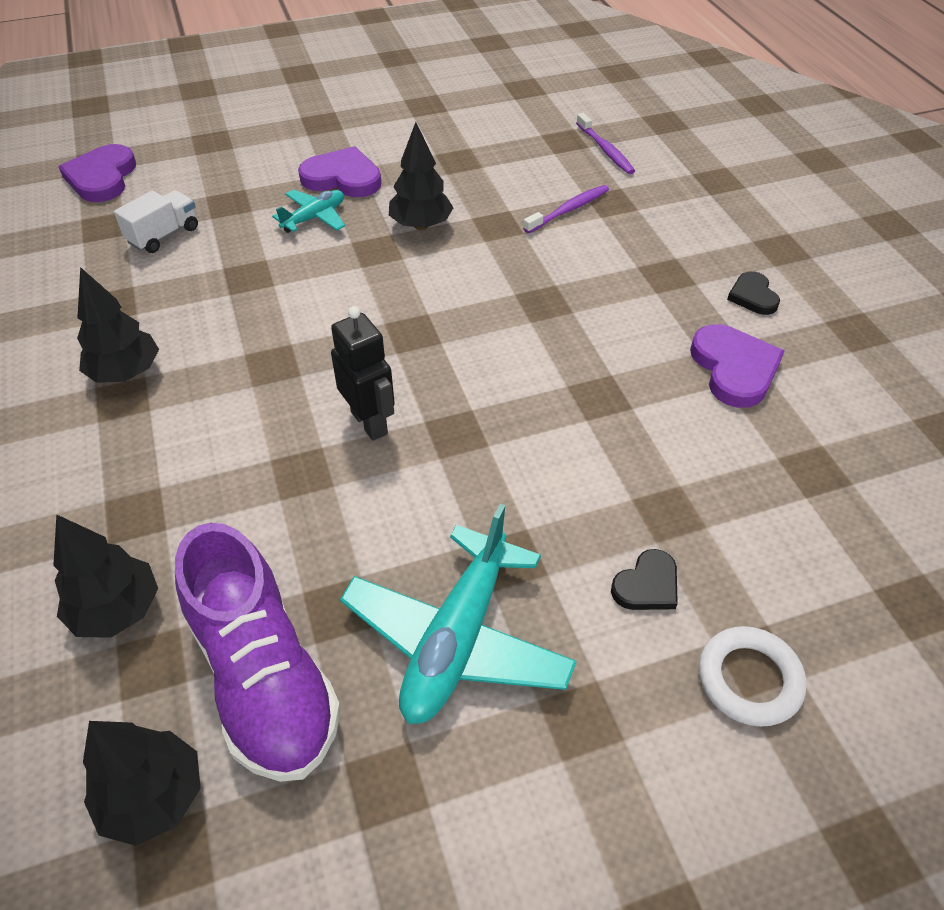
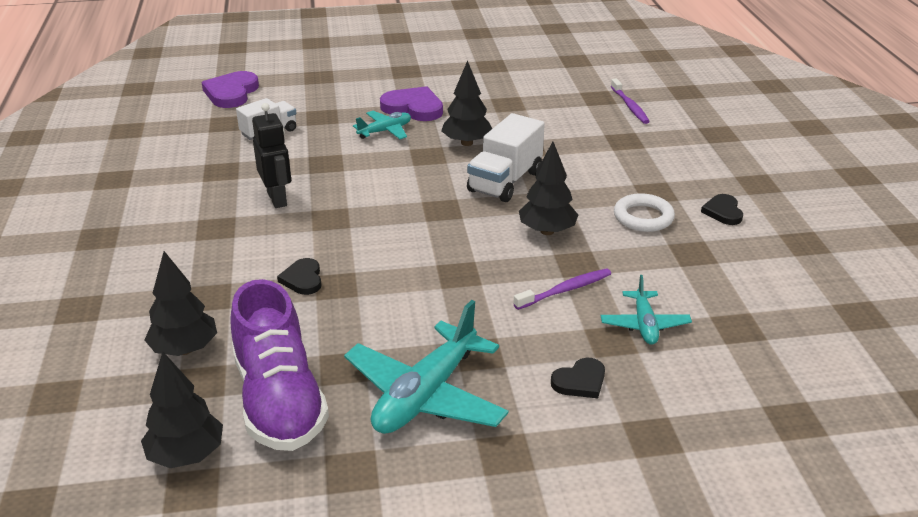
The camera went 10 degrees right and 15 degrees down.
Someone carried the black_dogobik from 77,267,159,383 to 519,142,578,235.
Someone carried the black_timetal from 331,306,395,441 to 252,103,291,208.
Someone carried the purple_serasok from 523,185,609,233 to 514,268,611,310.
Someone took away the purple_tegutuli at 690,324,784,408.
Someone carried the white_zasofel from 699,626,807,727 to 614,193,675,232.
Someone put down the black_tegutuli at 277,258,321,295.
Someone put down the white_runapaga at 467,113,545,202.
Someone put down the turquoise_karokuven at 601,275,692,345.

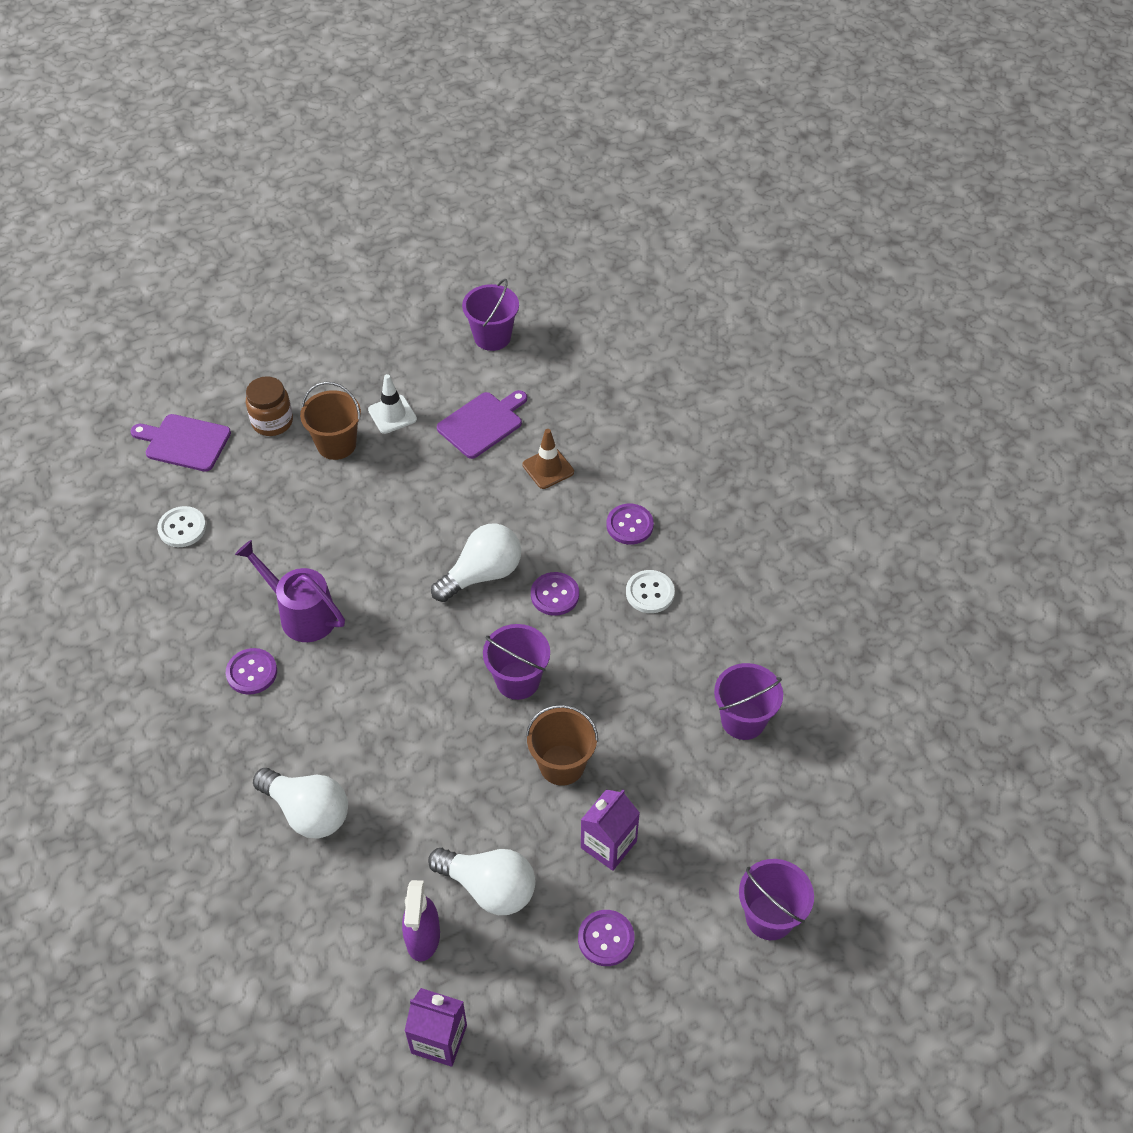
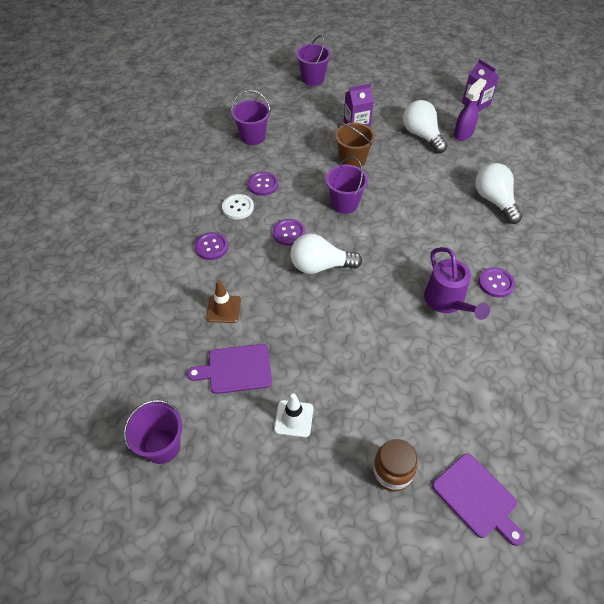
The camera went 145 degrees left and 0 degrees up.
Someone took away the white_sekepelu at 157,506,206,547.
Someone took away the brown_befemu at 300,382,361,460.
Someone carried the purple_sekepelu from 578,910,635,966 to 248,172,278,196.

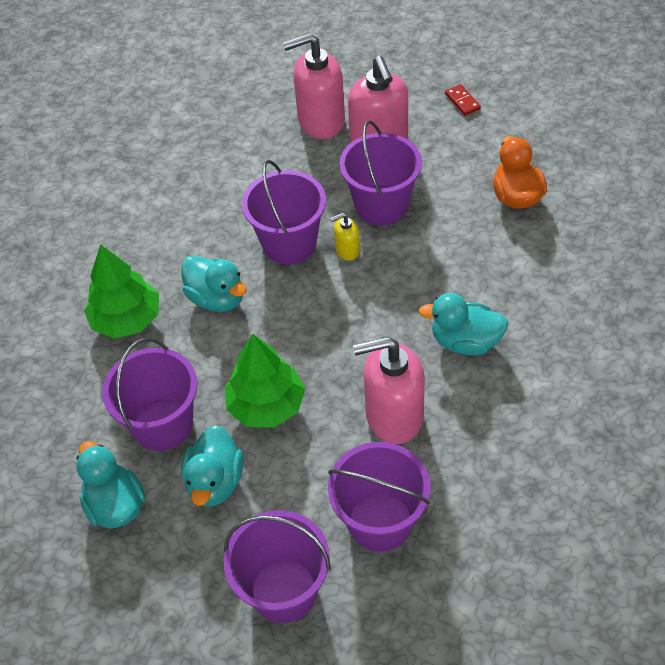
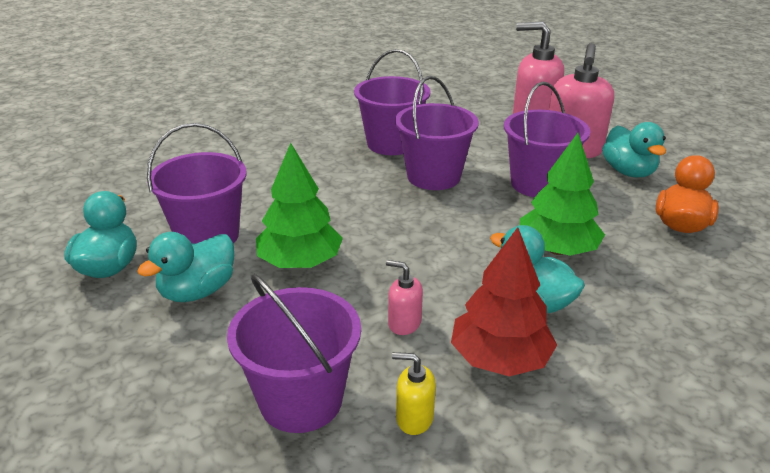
The camera went 30 degrees right and 20 degrees down.
Someone carried the green_dogobik from 84,244,159,338 to 520,133,605,256.
Someone carried the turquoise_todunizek from 181,255,247,312 to 602,122,666,177.
Someone carried the purple_befemu from 224,510,331,623 to 354,49,431,155.
Someone carried the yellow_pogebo from 330,213,360,260 to 392,352,436,435.
Someone scaled the pink_pogebo at 353,337,425,444 by 0.47.
Someone took away the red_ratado at 445,84,481,116.
Someone put down the red_dogobik at 451,227,557,377.

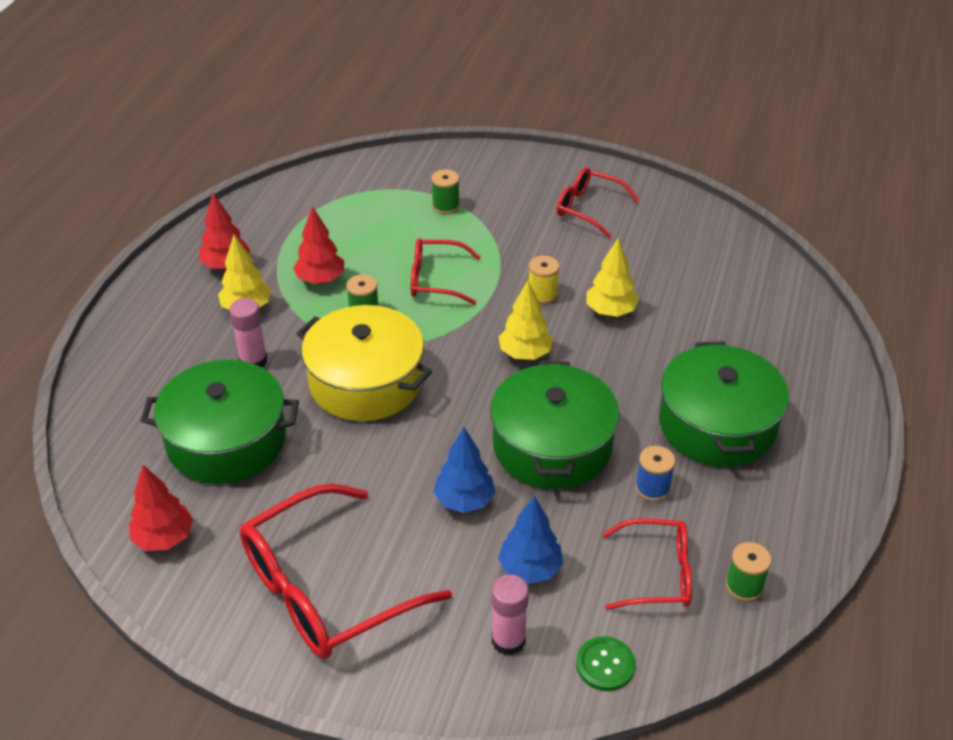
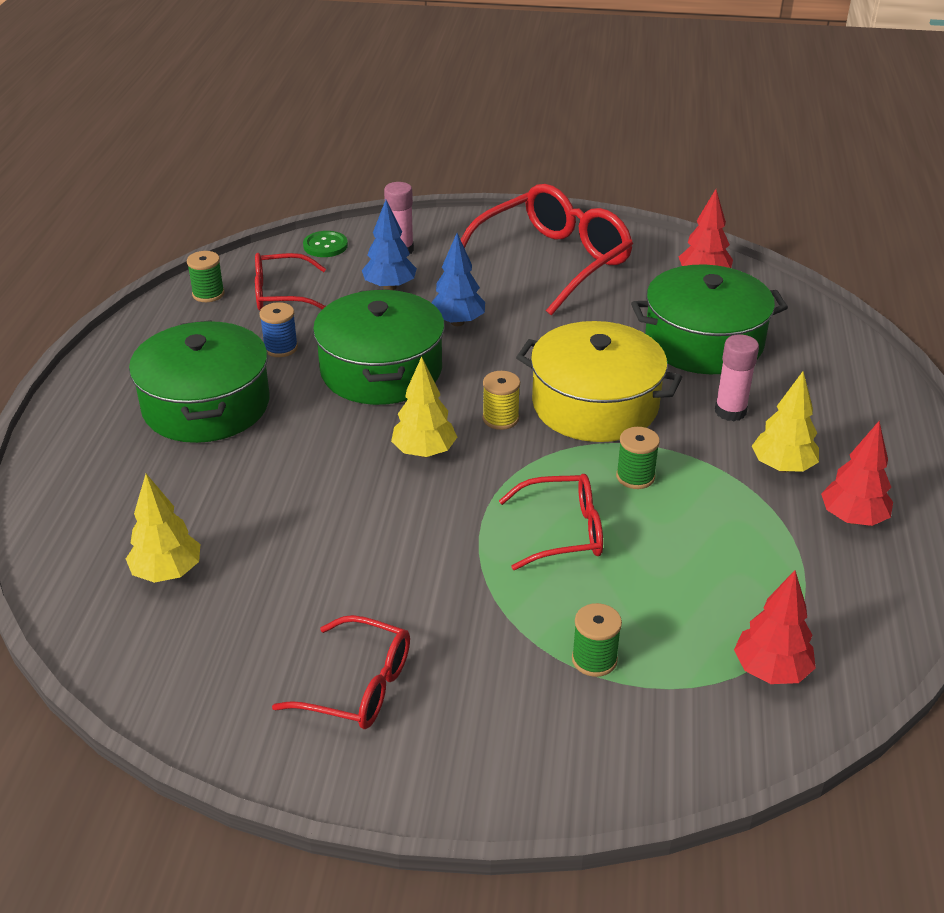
The camera went 170 degrees right and 5 degrees down.
Someone carried the red_dogobik from 293,206,344,284 to 734,570,816,684.
Someone carried the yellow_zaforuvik from 529,256,559,304 to 483,371,520,430.
Someone carried the yellow_dogobik from 586,238,639,317 to 126,474,200,583.

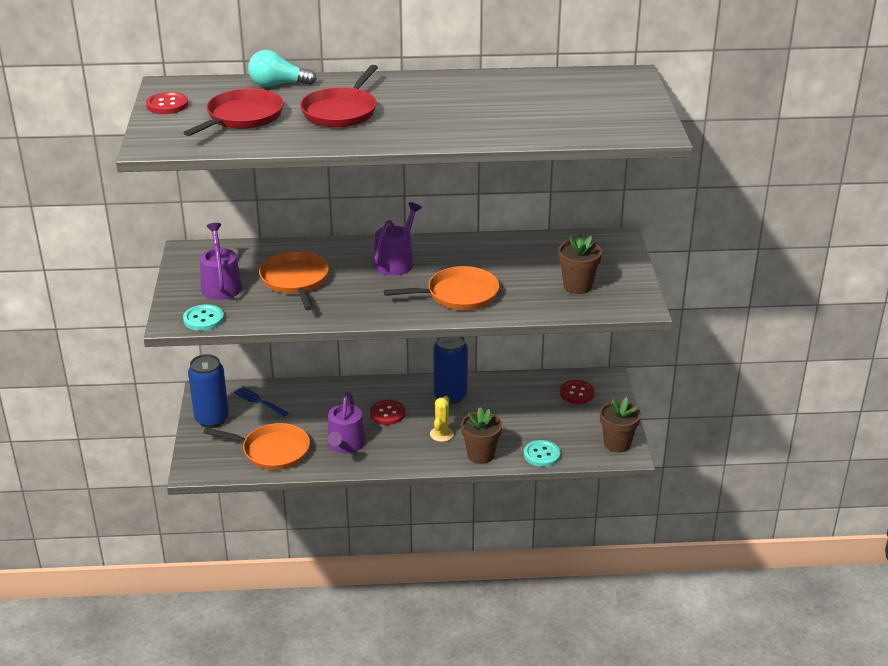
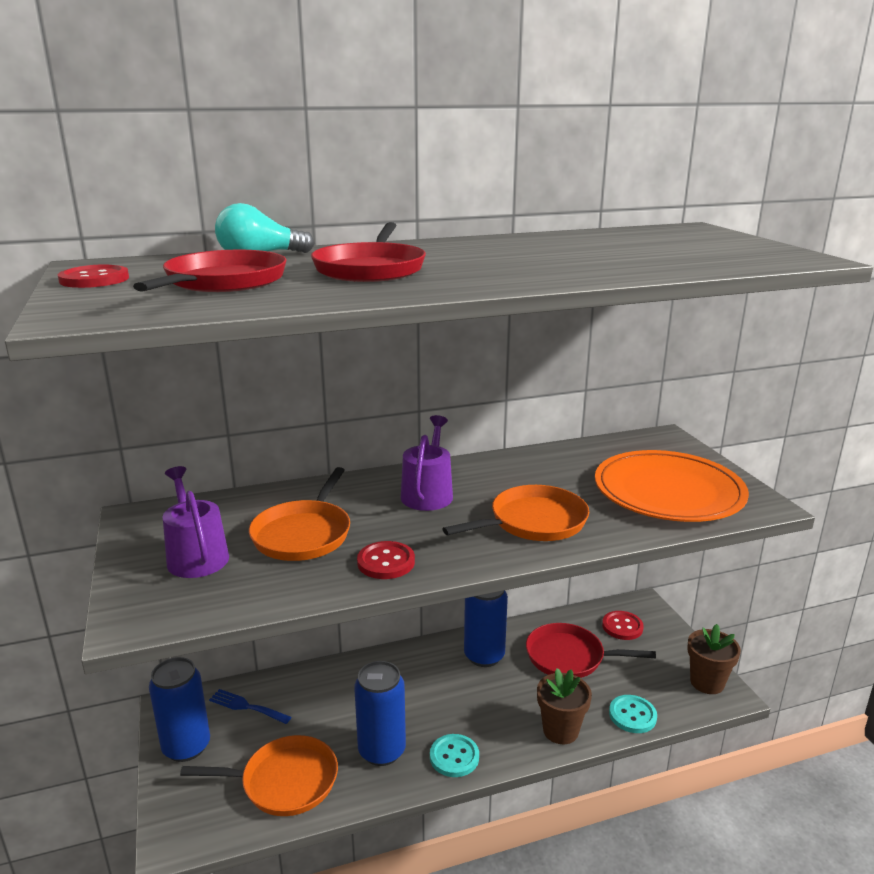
The camera went 15 degrees left and 10 degrees down.
Someone carried the turquoise_sekepelu from 183,304,224,331 to 430,734,479,777.
Someone rotated the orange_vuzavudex at 259,251,329,310 by 135 degrees counterclockwise.
Someone swapped the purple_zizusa at 328,392,366,453 for the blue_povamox at 354,661,406,766.
Someone carried the red_sekepelu from 370,400,405,425 to 357,541,415,579.
Someone took away the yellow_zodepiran at 430,396,454,442.
Someone swapped the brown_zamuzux at 558,234,602,294 for the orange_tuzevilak at 595,450,749,522.
Someone put down the red_vuzavudex at 526,623,656,678.

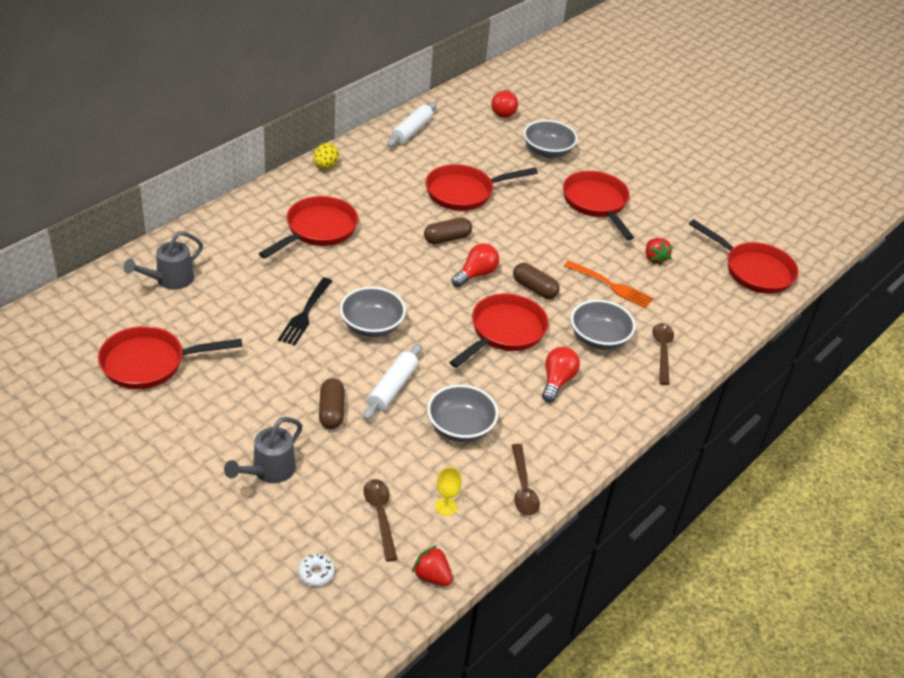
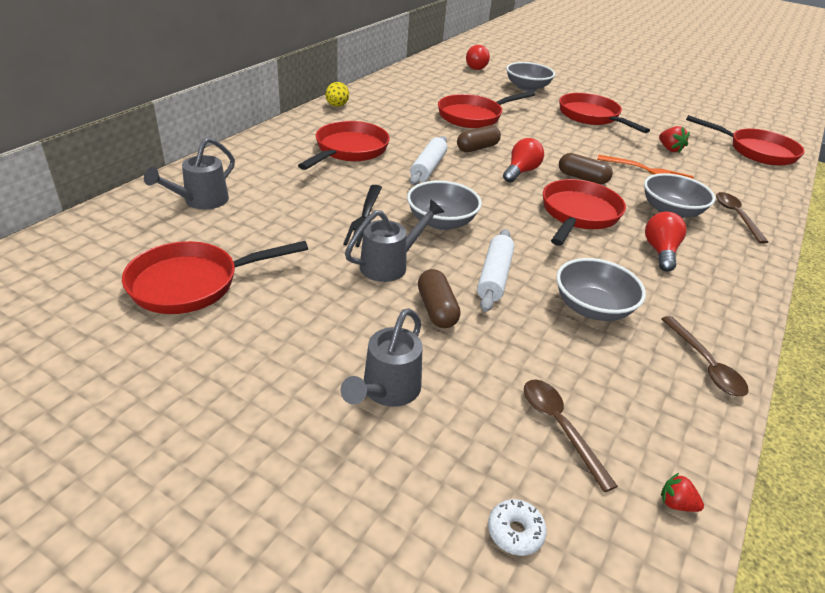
The camera went 10 degrees left and 5 degrees down.
Someone carried the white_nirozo from 387,102,437,147 to 410,136,447,185.
Someone scaled the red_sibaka at 412,546,452,586 by 0.65.
Someone took away the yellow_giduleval at 435,467,462,516.
Someone put down the grey_zizusa at 345,199,444,282.

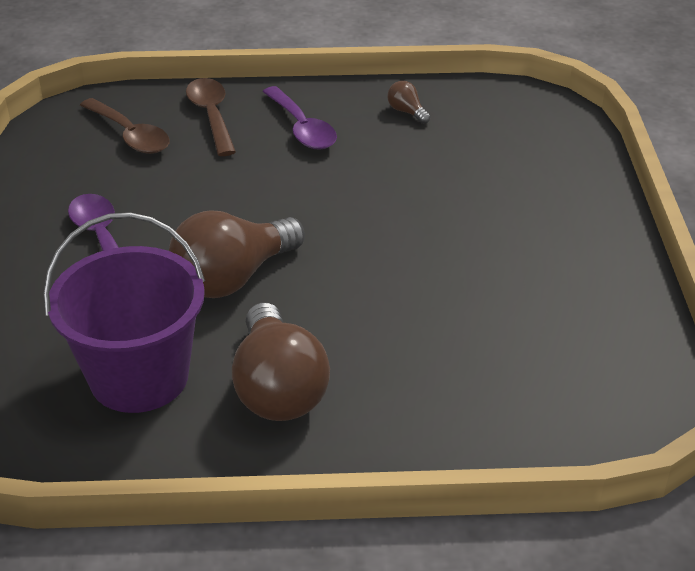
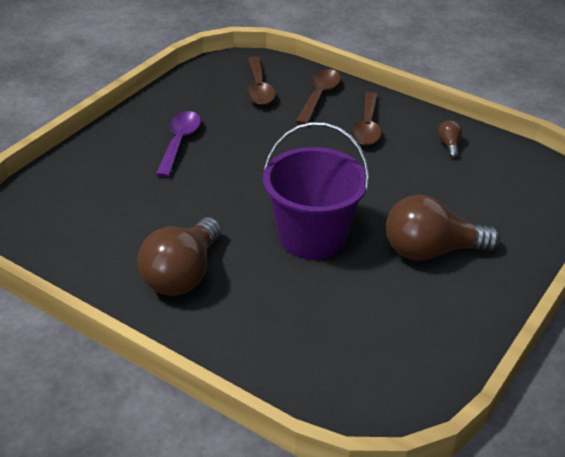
The camera went 35 degrees right and 0 degrees up.
Someone carried the purple_befemu from 43,212,205,413 to 263,122,370,259.
Someone carried the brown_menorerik from 169,210,305,298 to 386,195,500,261.
Someone repainted the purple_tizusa at 262,86,337,150, which became the brown_tizusa at 351,92,382,146.

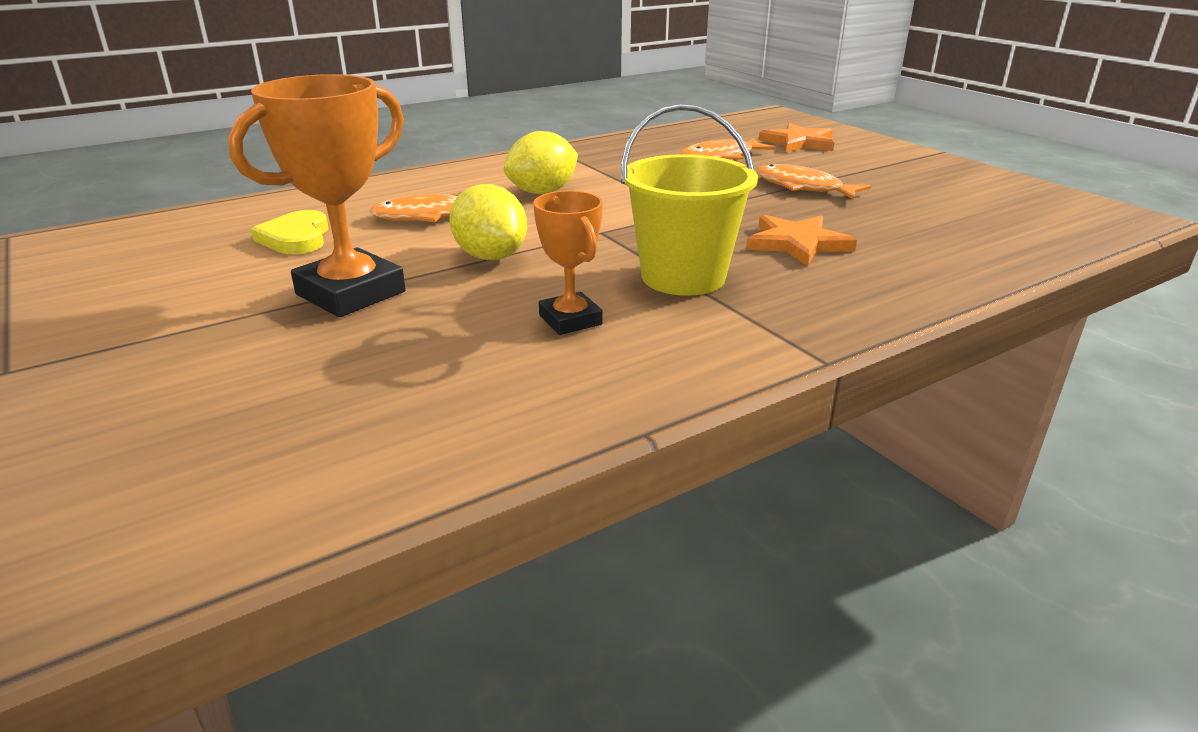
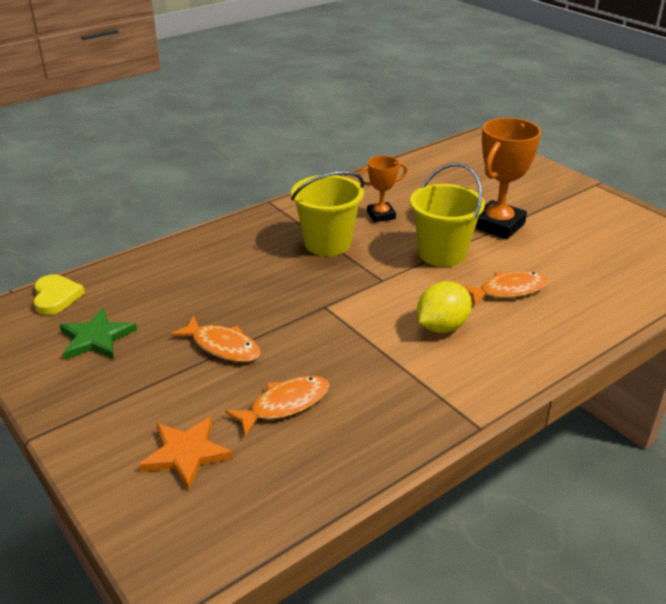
The camera went 175 degrees right and 5 degrees up.
Someone carried the yellow_tegutuli from 251,210,328,254 to 34,274,85,315.
Someone swapped the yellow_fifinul at 449,184,527,260 for the yellow_befemu at 410,163,485,267.
Someone rotated the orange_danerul at 533,191,603,335 by 75 degrees counterclockwise.
Someone took away the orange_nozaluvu at 746,215,857,266.
Someone put down the green_nozaluvu at 60,308,137,360.

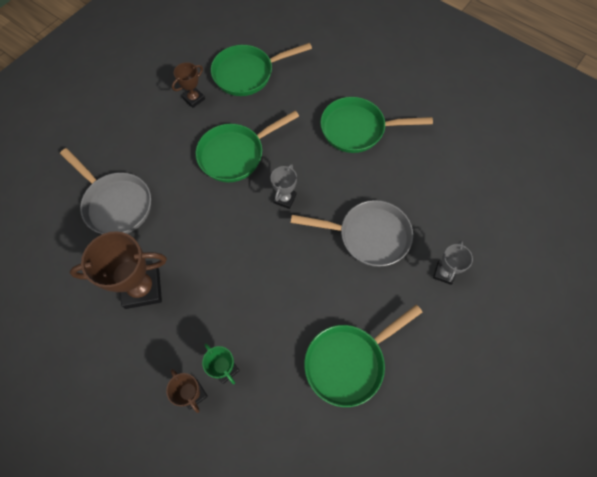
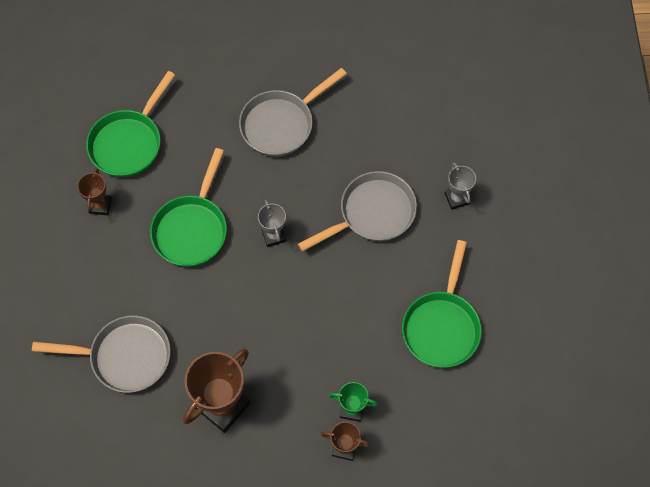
The camera went 40 degrees left and 0 degrees up.
Someone repainted the green_vuzavudex at 320,97,433,153, which became the grey_vuzavudex at 239,68,347,157.

